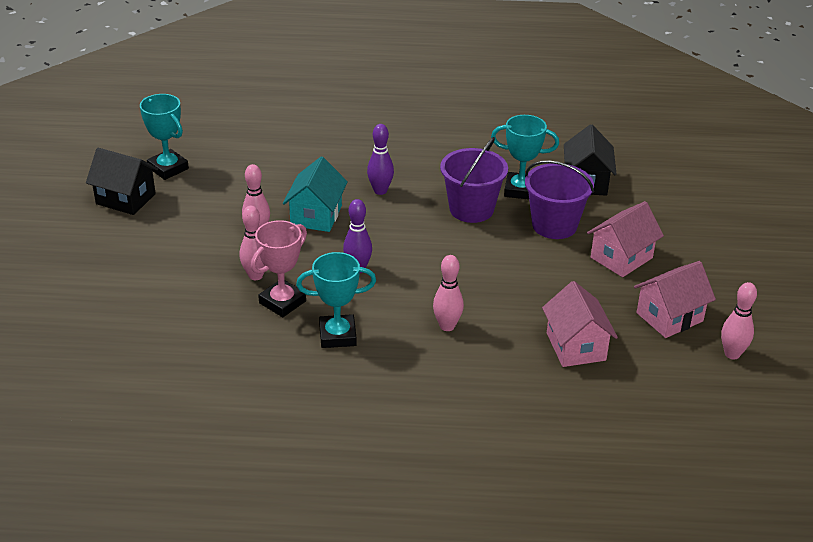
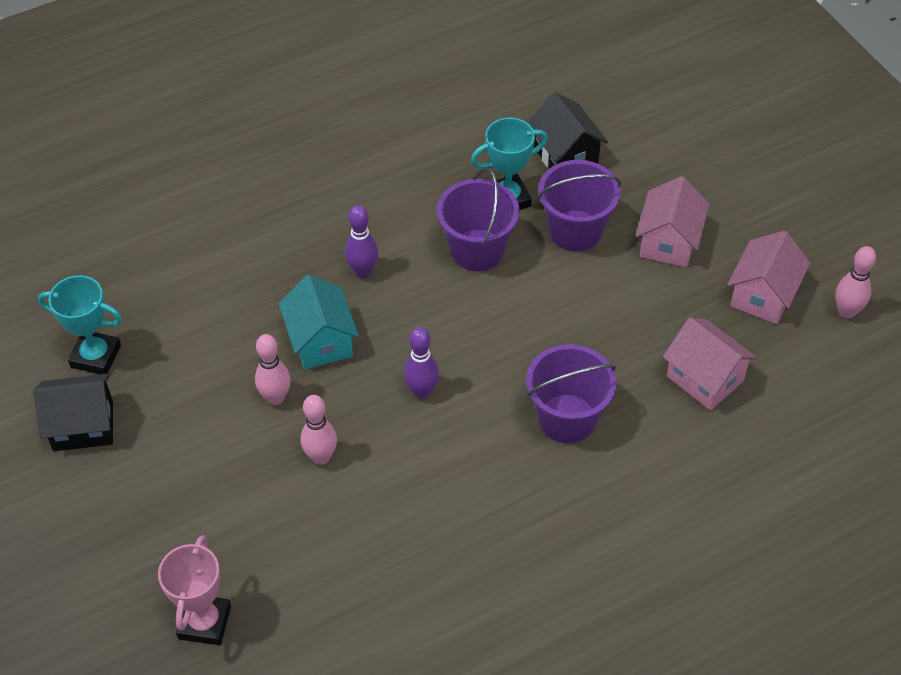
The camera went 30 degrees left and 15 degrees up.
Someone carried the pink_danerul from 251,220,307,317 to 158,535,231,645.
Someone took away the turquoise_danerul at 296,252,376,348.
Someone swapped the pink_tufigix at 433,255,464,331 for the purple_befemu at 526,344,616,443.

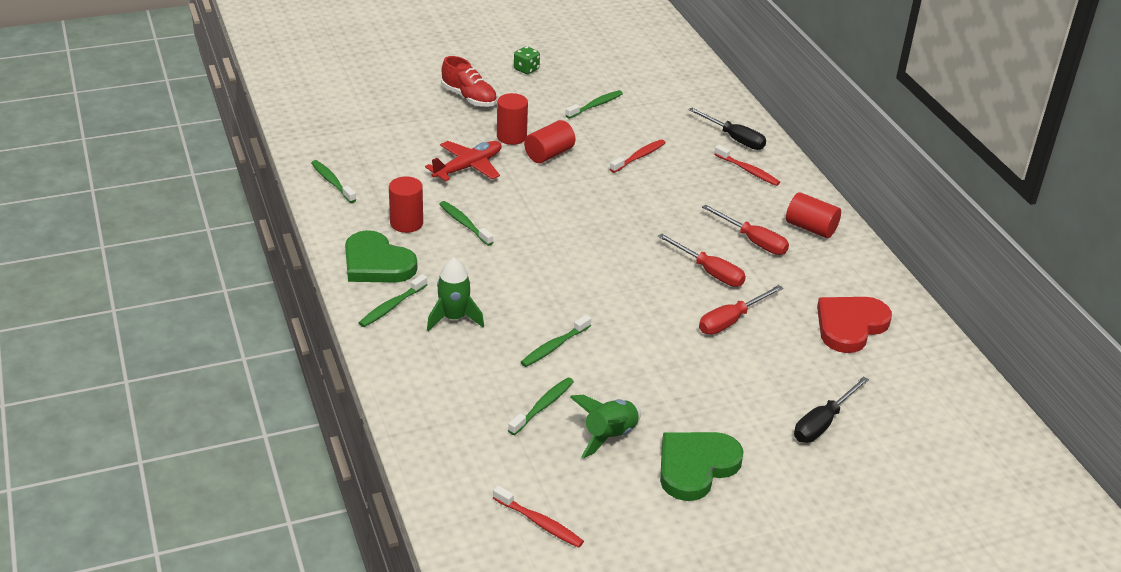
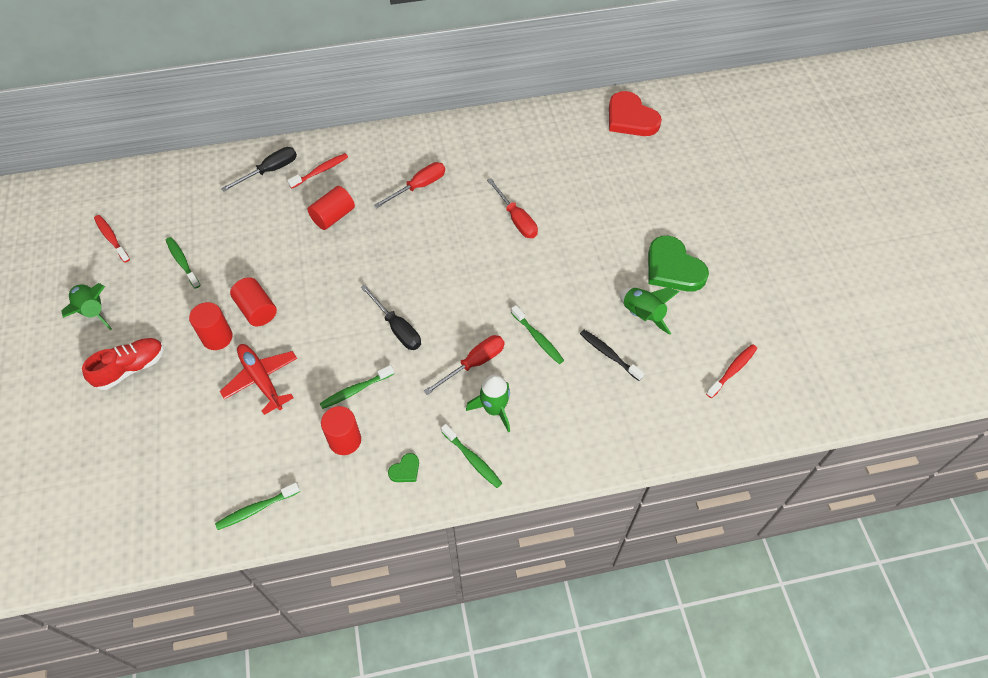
The camera went 80 degrees left and 20 degrees up.
Someone scaled the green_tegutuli at 345,230,417,283 by 0.43.
Someone repainted the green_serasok at 508,377,574,435, which became the black_serasok at 580,330,644,381.
Someone swapped the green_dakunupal at 514,46,540,74 for the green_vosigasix at 61,283,112,330.
Someone carried the red_serasok from 610,139,666,173 to 94,215,130,263.
Someone carried the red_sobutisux from 658,233,746,287 to 424,335,505,395.
Someone carried the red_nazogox from 786,192,841,238 to 308,186,355,230.
Someone carried the black_sobutisux from 794,376,869,443 to 361,285,421,350.
Someone carried the red_tegutuli from 817,297,892,353 to 609,91,662,136.

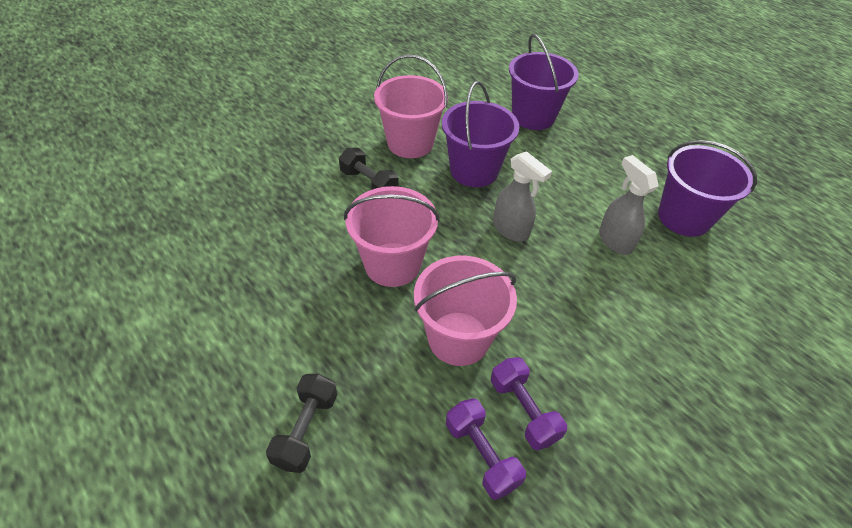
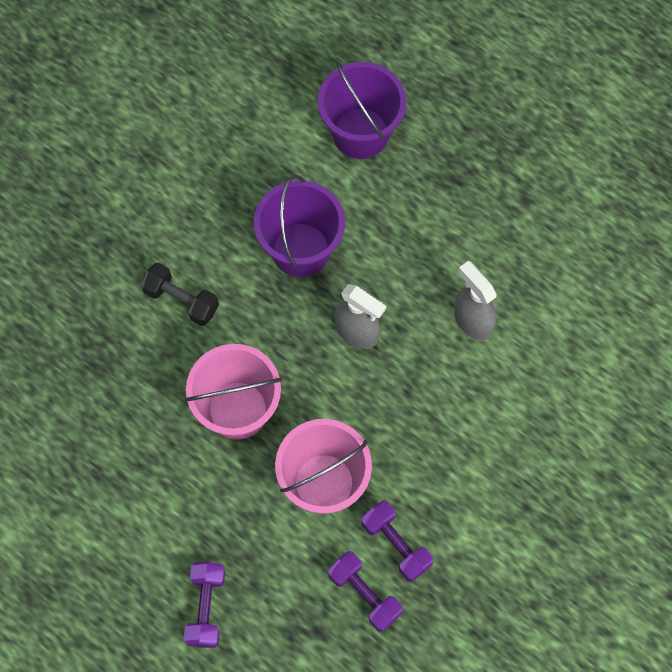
The camera went 10 degrees left and 20 degrees up.
Someone repainted the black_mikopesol at 266,374,337,473, which became the purple_mikopesol at 184,562,225,648.
Someone took away the pink_befemu at 374,54,448,158.
Someone took away the purple_befemu at 658,140,757,237.

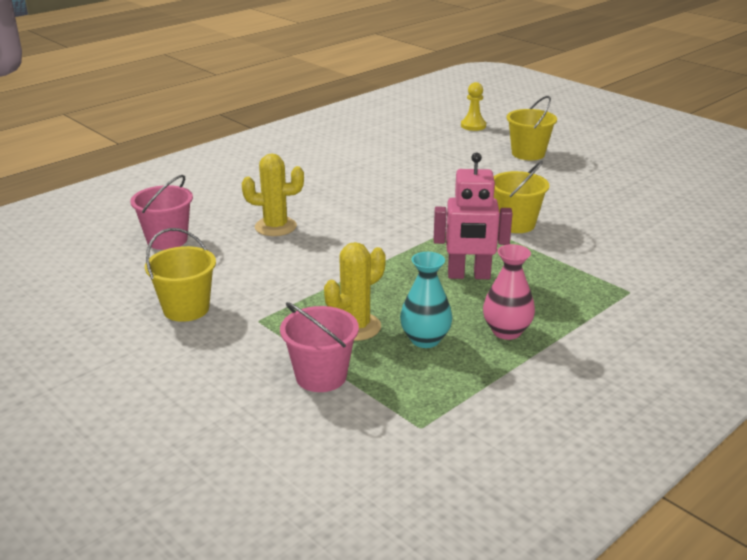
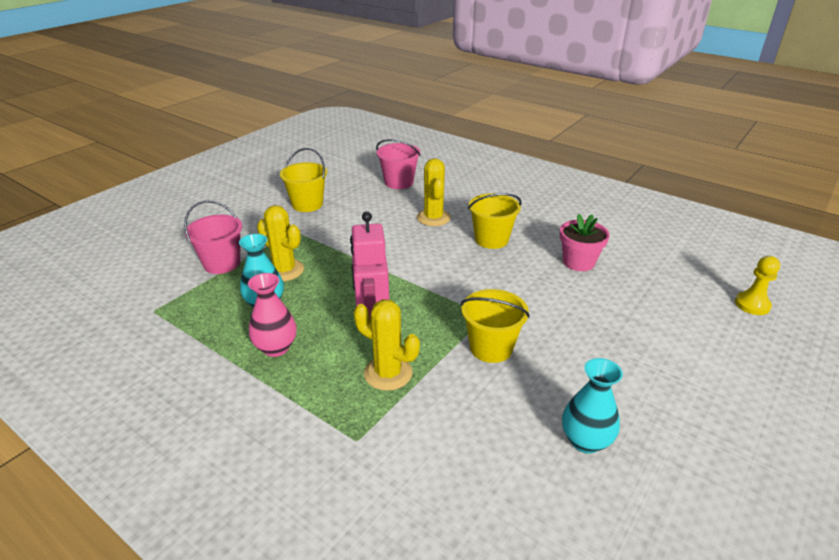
The camera went 80 degrees right and 5 degrees up.
Someone carried the yellow_befemu from 506,96,557,160 to 468,193,522,249.
Someone put down the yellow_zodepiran at 354,299,420,391.
Someone put down the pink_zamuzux at 560,214,610,271.
Someone put down the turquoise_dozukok at 562,358,623,454.

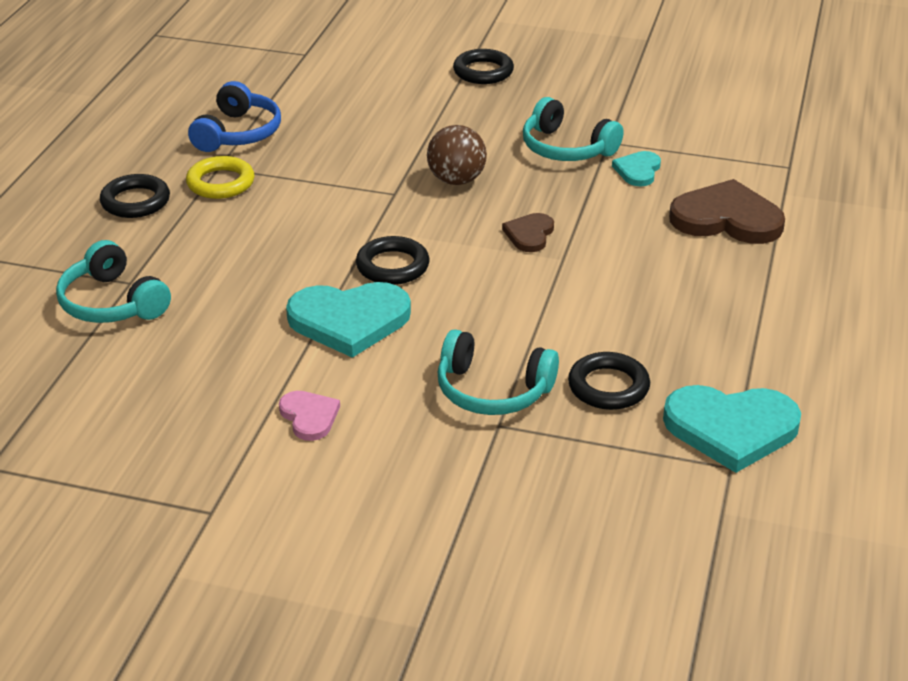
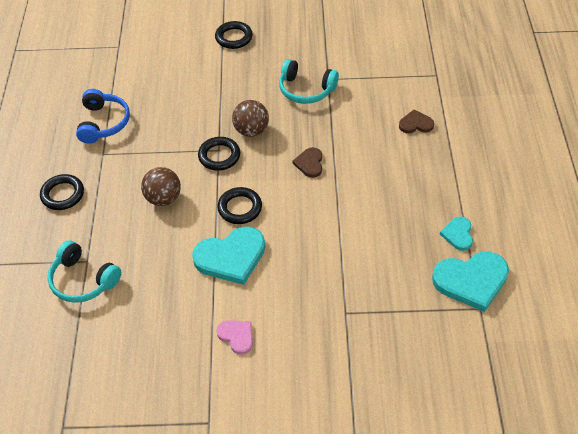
The camera went 15 degrees left and 15 degrees up.
Someone took away the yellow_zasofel at 186,156,254,199.
Someone took away the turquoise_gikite at 438,329,559,415.
Someone carried the black_zasofel from 568,352,650,410 to 198,137,240,171.
Someone carried the turquoise_tegutuli from 612,151,661,186 to 440,217,473,251.
Someone scaled the brown_tegutuli at 669,179,785,244 by 0.53.
Someone put down the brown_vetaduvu at 141,167,181,206.

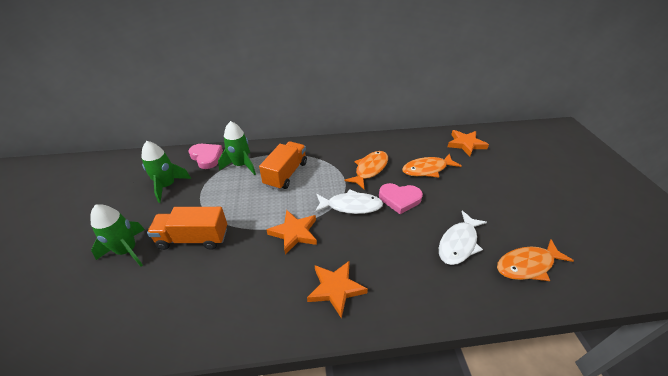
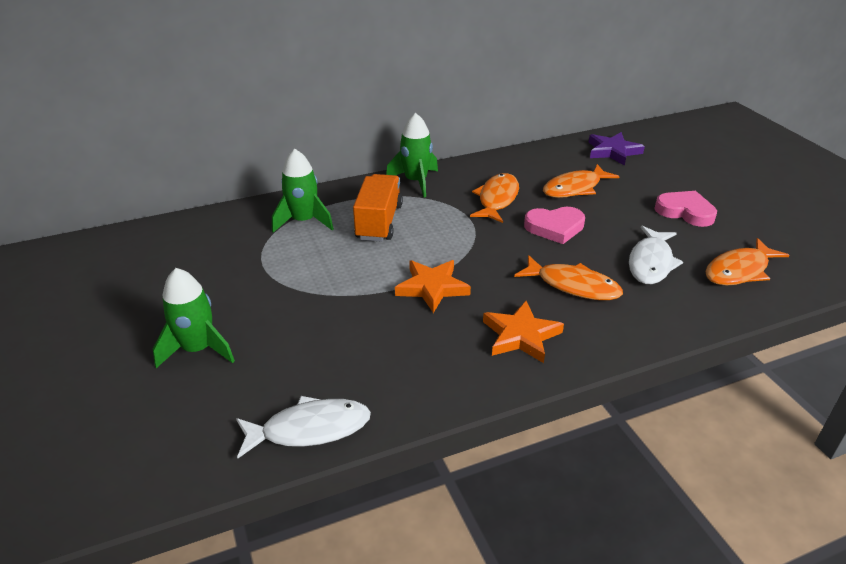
The camera went 15 degrees left and 5 degrees down.
Someone carried the green_vosigasix from 142,141,191,203 to 386,113,438,198.
Someone took away the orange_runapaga at 147,207,227,250.
Someone carried the pink_tegutuli from 188,144,223,169 to 654,191,717,227.
Someone carried the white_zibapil from 315,189,383,214 to 236,396,371,458.
Someone repainted the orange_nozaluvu at 448,130,489,156, which became the purple_nozaluvu at 588,132,645,166.
Someone put down the orange_zibapil at 514,255,623,300.

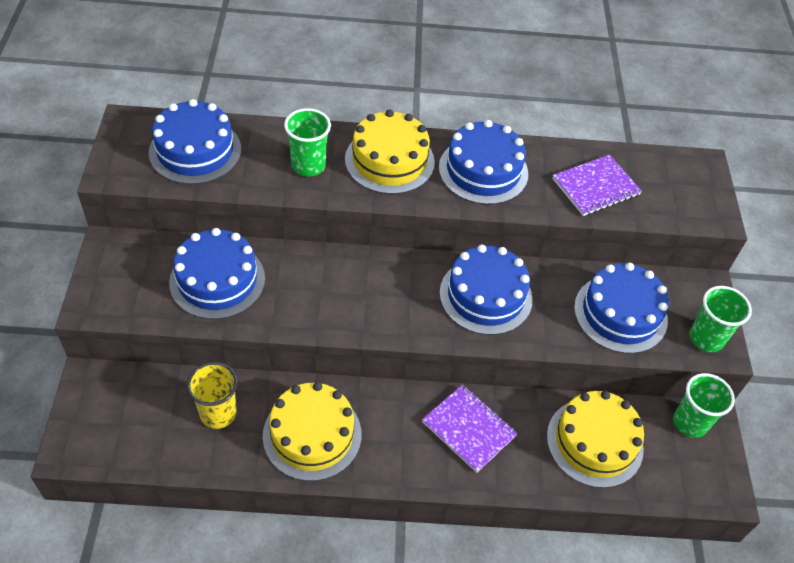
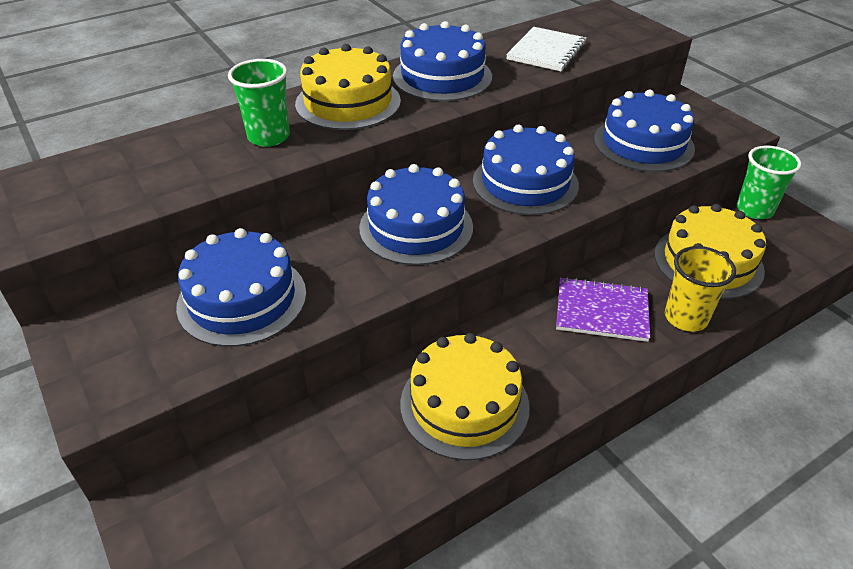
The camera went 30 degrees left and 10 degrees down.
Someone carried the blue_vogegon from 149,99,241,184 to 359,164,473,265.
Someone carried the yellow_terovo from 187,362,238,429 to 665,246,736,332.
Someone repainted the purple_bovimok at 552,155,642,216, which became the white_bovimok at 506,27,587,71.
Someone took away the green_terovo at 689,286,752,352.

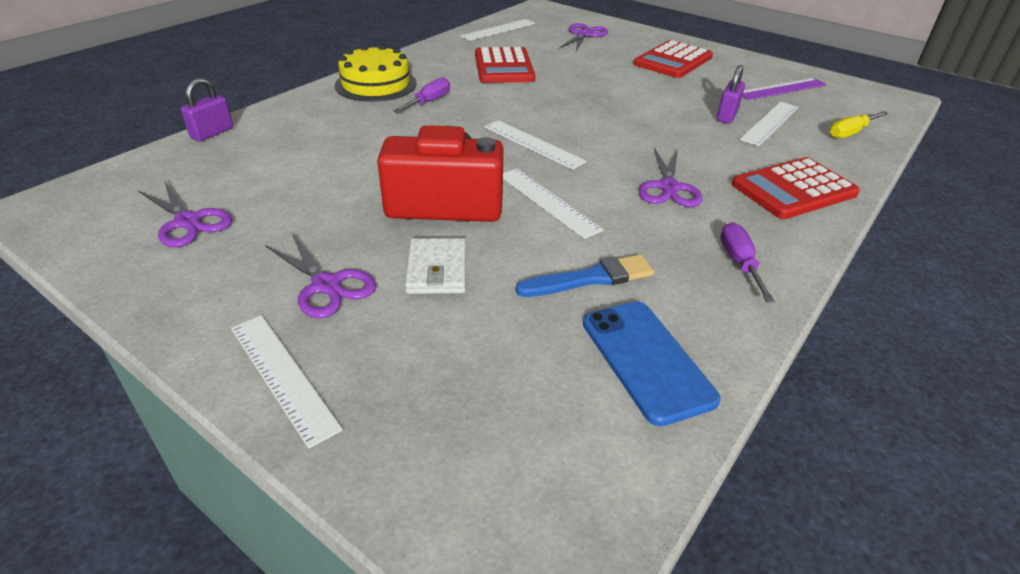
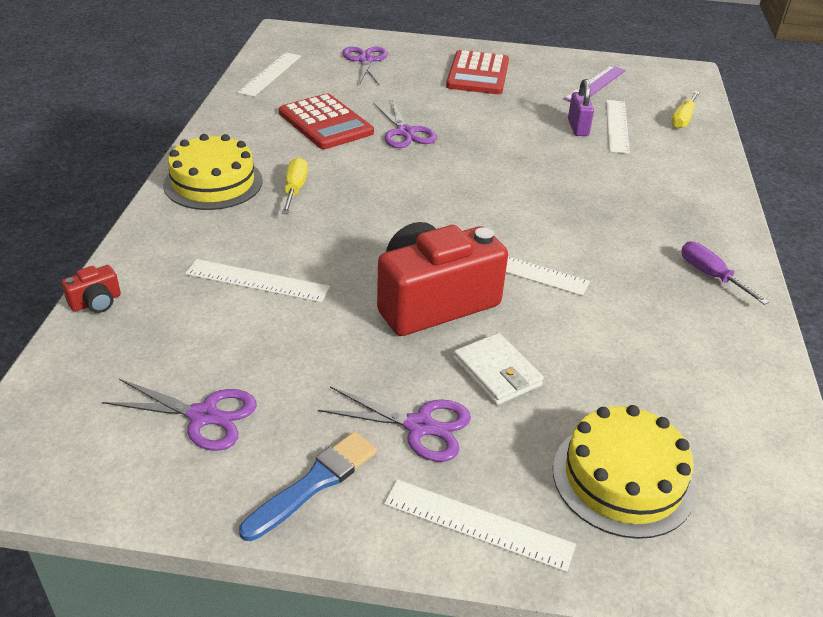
The camera went 30 degrees left and 0 degrees up.
Someone swapped the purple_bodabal at 181,78,233,142 for the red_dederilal at 61,265,121,313.
Someone repainted the purple_sobutisux at 393,77,450,113, which became the yellow_sobutisux at 282,157,308,214.
Someone carried the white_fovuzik from 484,120,587,170 to 185,259,330,303.
Someone carried the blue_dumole from 515,254,654,297 to 239,432,377,541.
Someone took away the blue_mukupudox at 583,301,720,426.
Someone carried the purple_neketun from 639,148,703,207 to 373,100,437,148.
Someone took away the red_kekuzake at 732,157,860,219.
Someone put down the yellow_vogegon at 553,405,696,539.

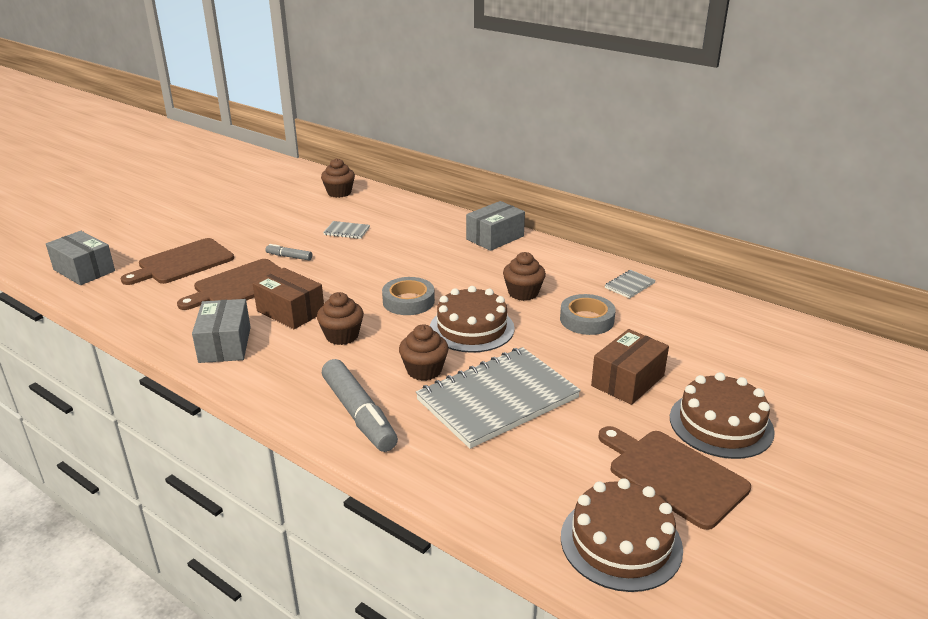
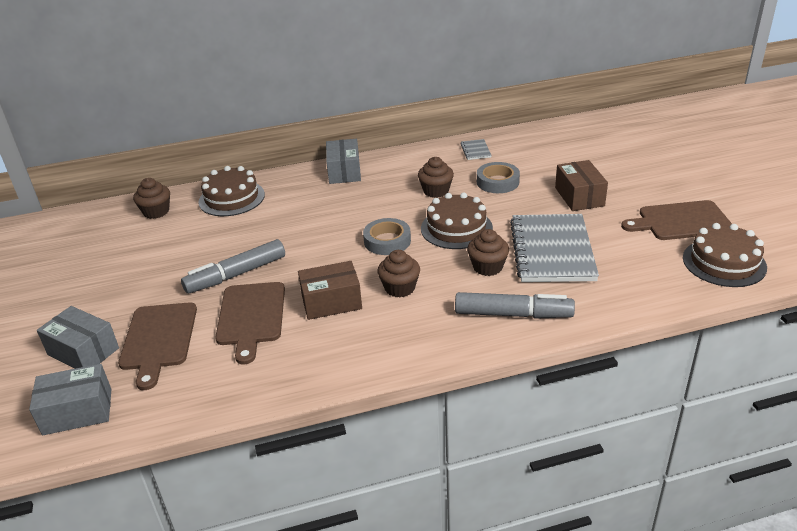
The camera went 50 degrees left and 5 degrees up.
Someone carried the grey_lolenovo from 192,299,251,363 to 37,306,119,369.
Someone scaled the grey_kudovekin at 265,244,312,261 by 2.07.
Someone took away the grey_bovimok at 323,221,370,239.
Someone carried the brown_vogegon from 670,372,775,459 to 198,166,265,216.

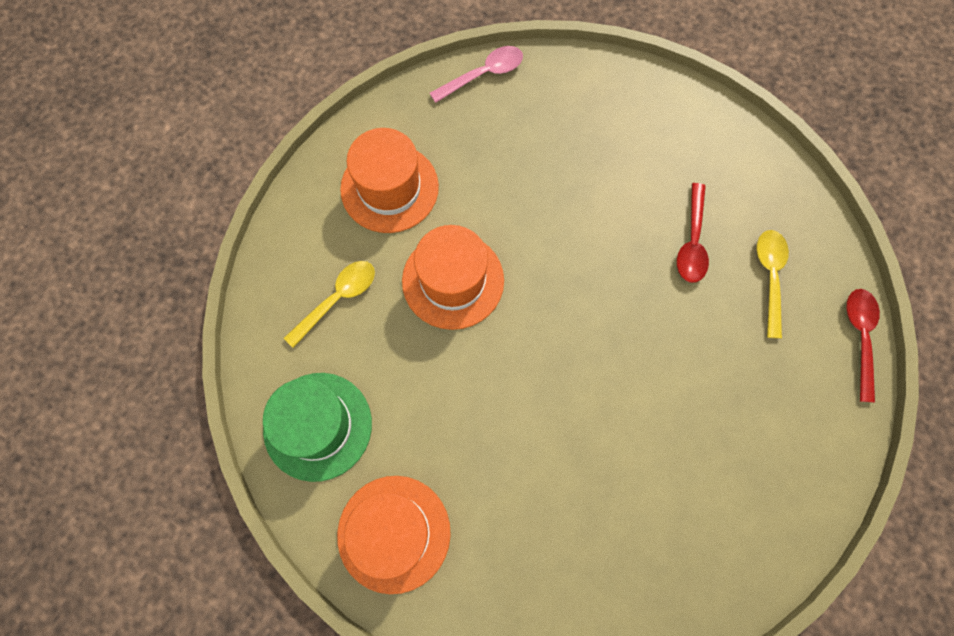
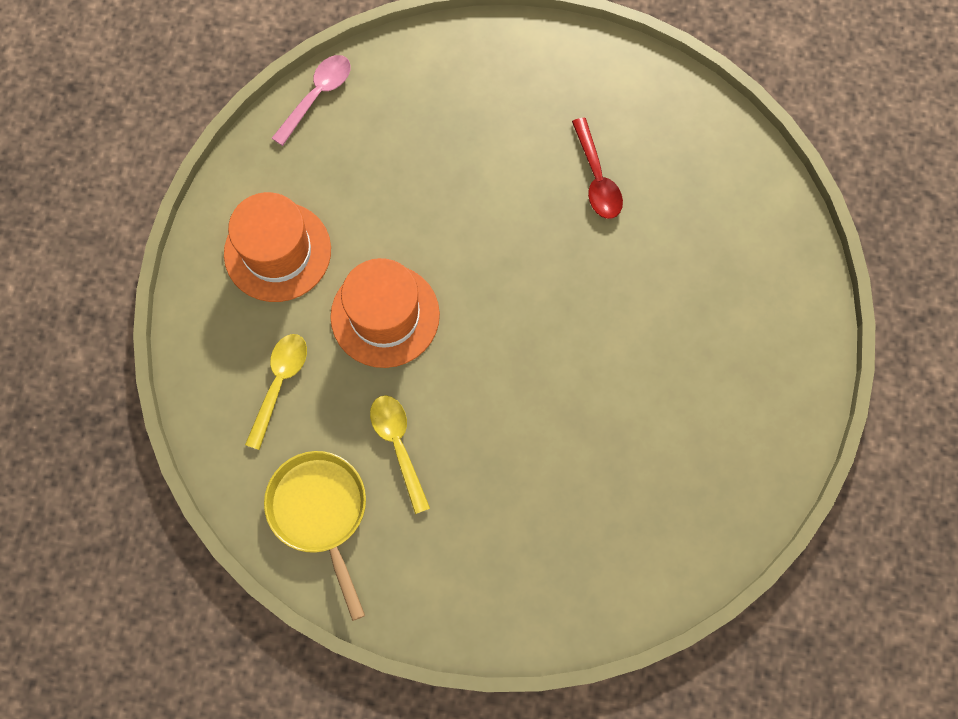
The camera went 25 degrees left and 0 degrees up.
Someone swapped the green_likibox at 263,373,372,482 for the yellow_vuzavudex at 264,451,366,621.
Someone took away the orange_likibox at 337,476,451,594.
Someone carried the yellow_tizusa from 757,230,789,339 to 370,395,430,514.
Someone took away the red_tizusa at 847,289,880,403.

